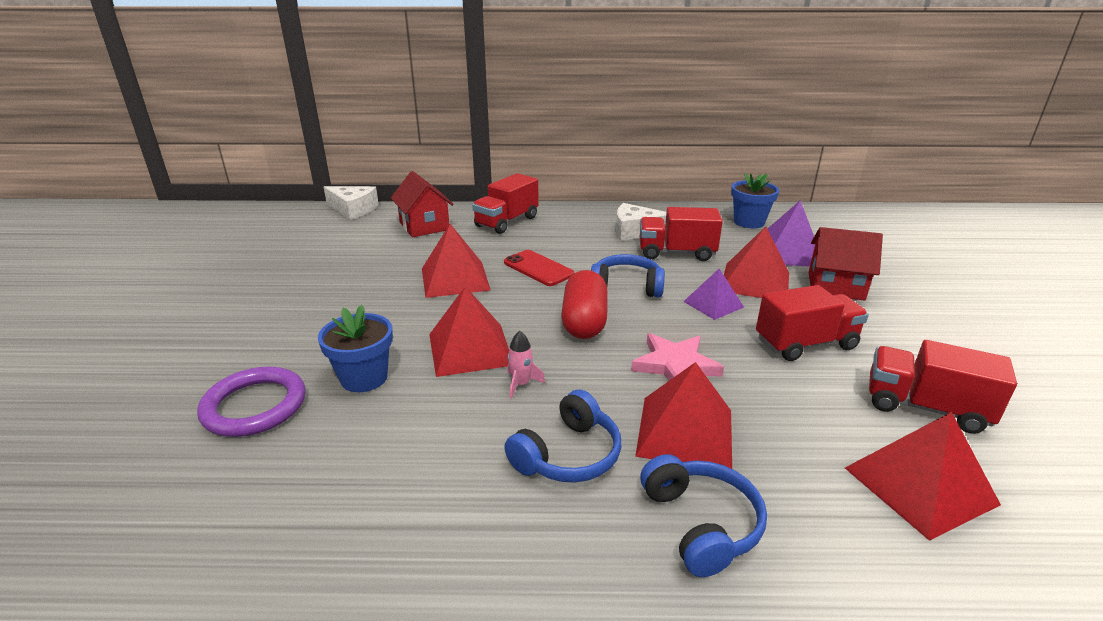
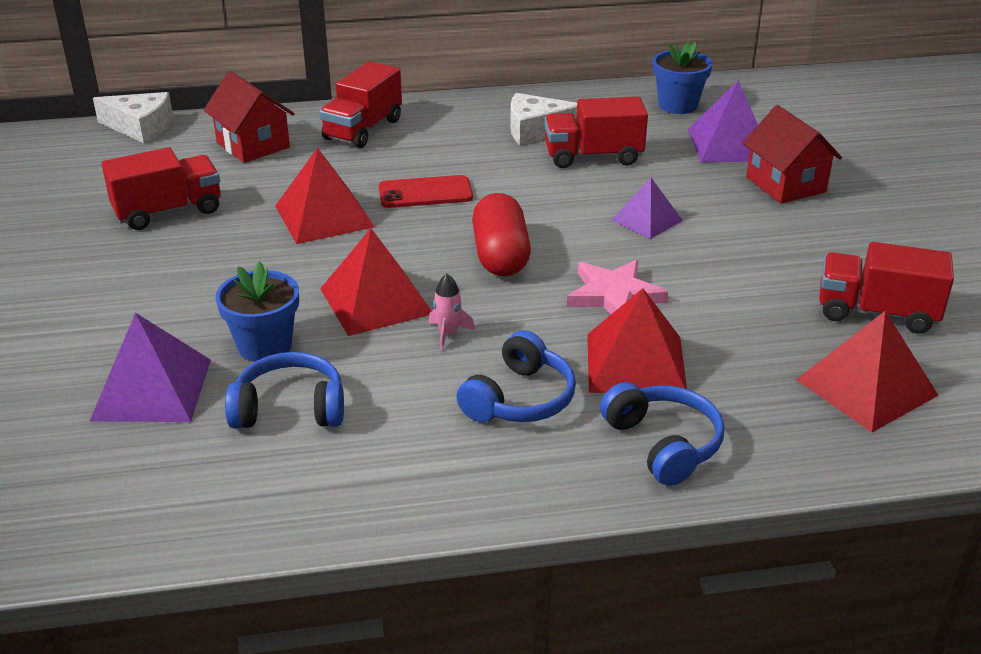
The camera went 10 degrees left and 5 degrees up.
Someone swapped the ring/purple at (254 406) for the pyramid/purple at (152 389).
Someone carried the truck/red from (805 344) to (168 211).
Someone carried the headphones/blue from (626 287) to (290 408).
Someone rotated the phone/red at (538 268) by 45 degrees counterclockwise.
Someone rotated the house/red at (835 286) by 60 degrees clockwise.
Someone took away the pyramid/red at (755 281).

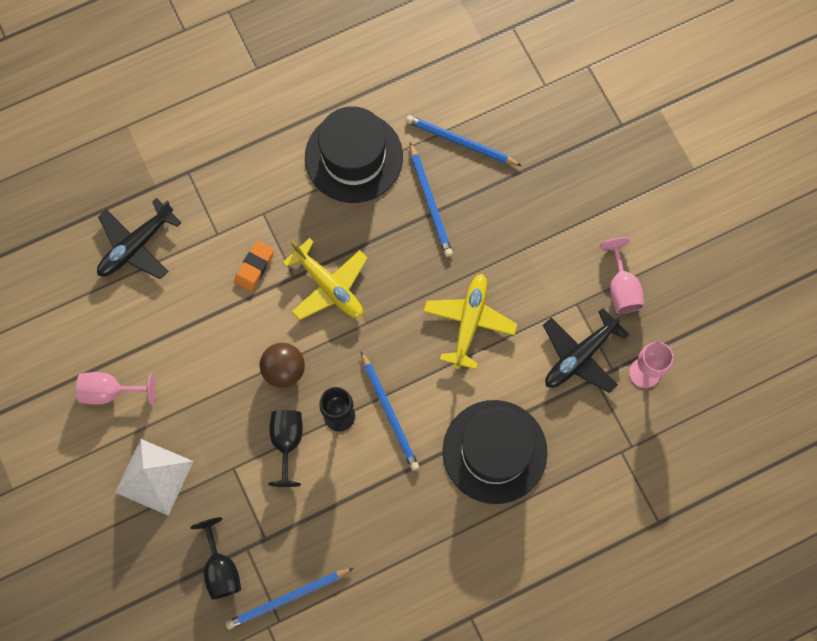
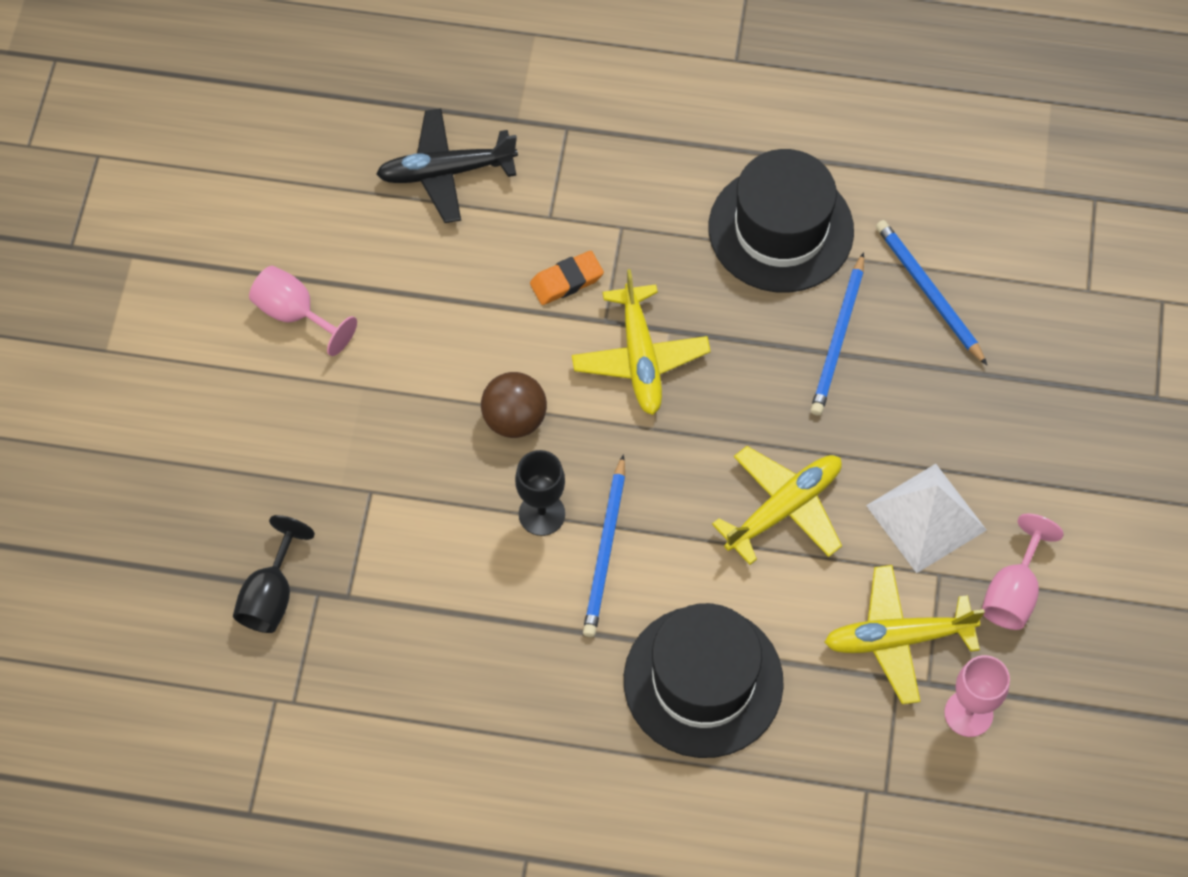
The camera went 35 degrees right and 10 degrees down.
Someone repainted the plane/black at (580 356), which became the plane/yellow at (897 638).
Someone carried the pyramid/white from (154 477) to (926 517).
Someone took away the pencil/blue at (287 599).
Someone took away the goblet/black at (287 442).

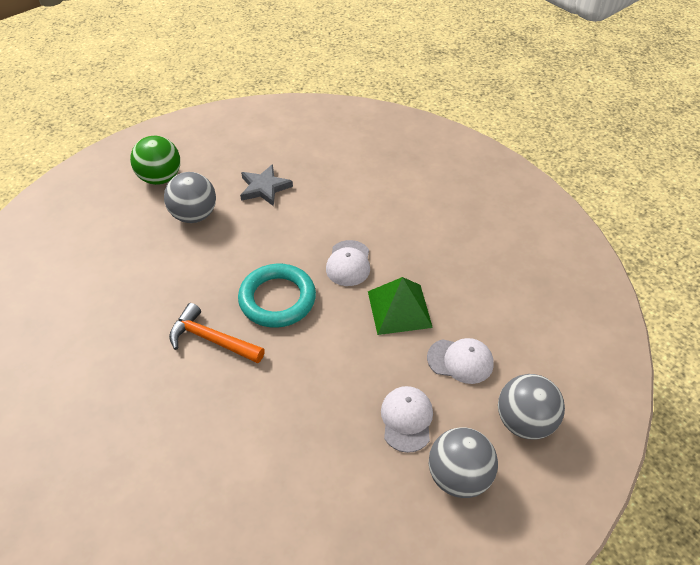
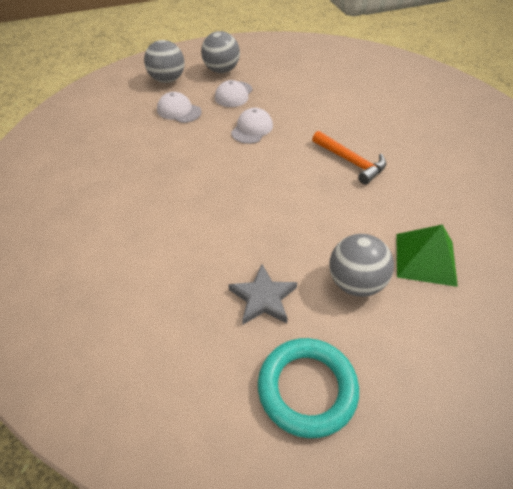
The camera went 160 degrees left and 0 degrees up.
Someone carried the cap/white from (348 263) to (252 129).
Someone carried the ring/turquoise from (277 299) to (307 389).
Someone carried the pyramid/green from (399 309) to (425 259).
Someone took away the ball/green at (160 178).

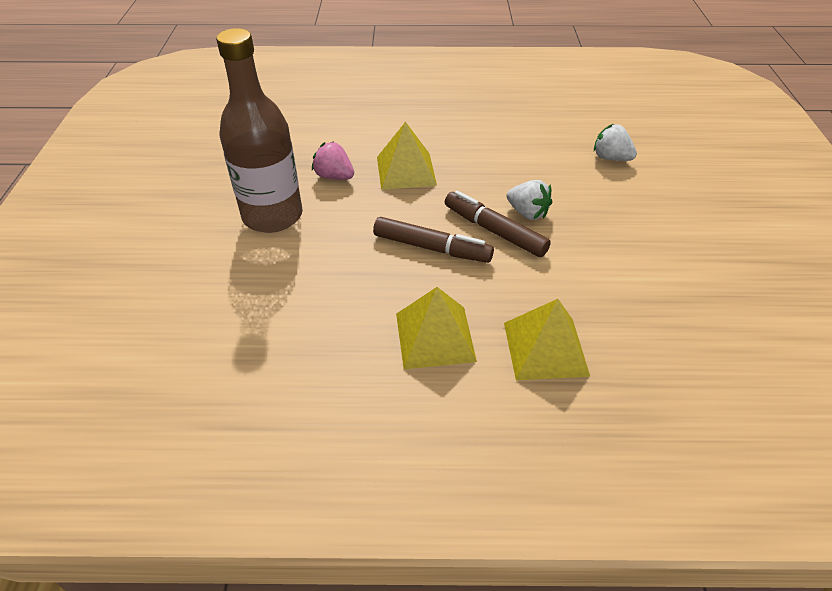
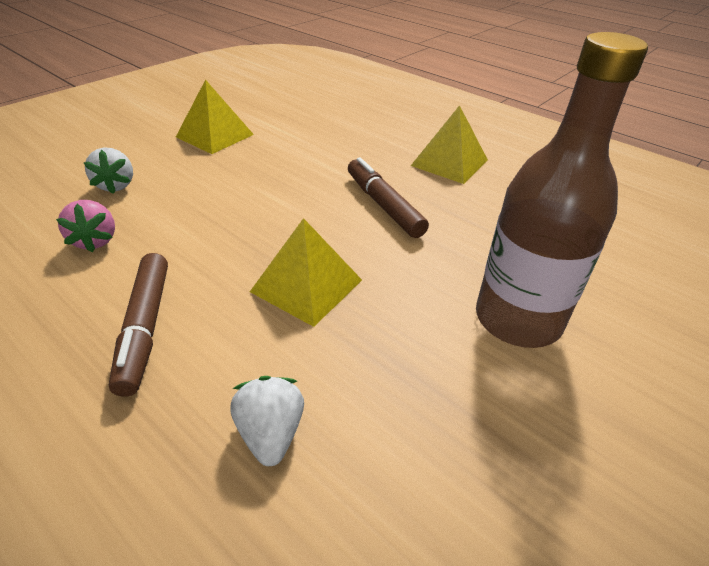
The camera went 140 degrees left and 5 degrees down.
Someone carried the strawberry/pink from (334 176) to (95 240).
Someone carried the marker/brown from (494 231) to (145 328).
Someone carried the pyramid/yellow from (545 348) to (215 135).
Someone carried the strawberry/white from (527 213) to (271 433).

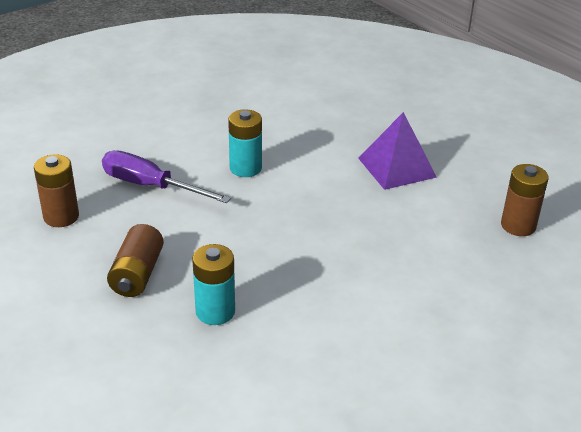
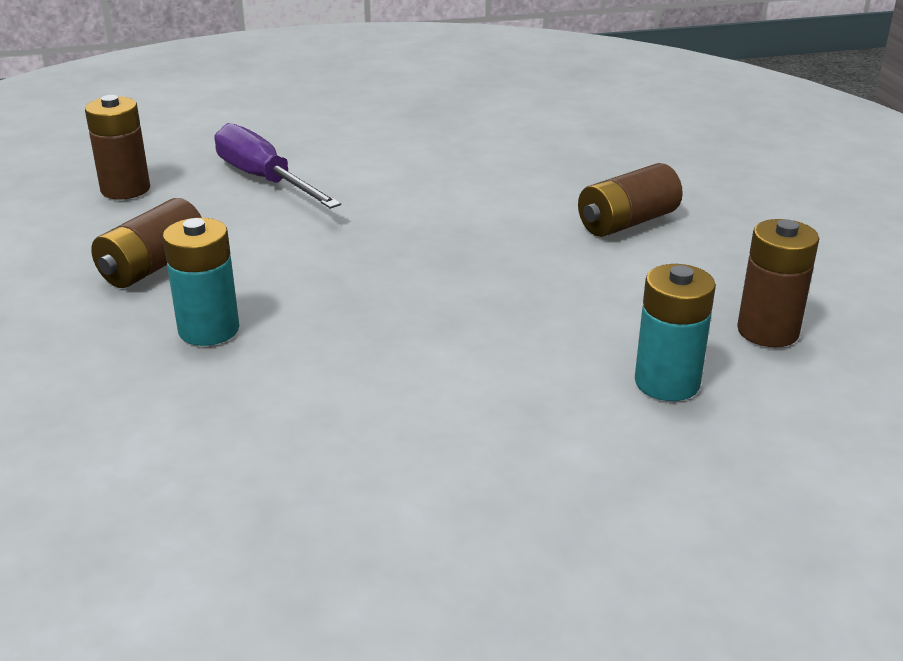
The camera went 25 degrees right and 5 degrees down.
Someone swapped the pyramid/purple at (396 167) for the battery/brown at (627 222).
Someone carried the battery/turquoise from (245 168) to (667 383).

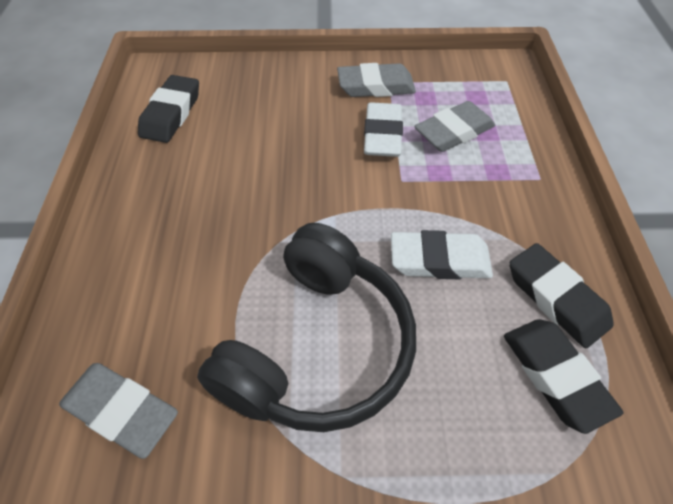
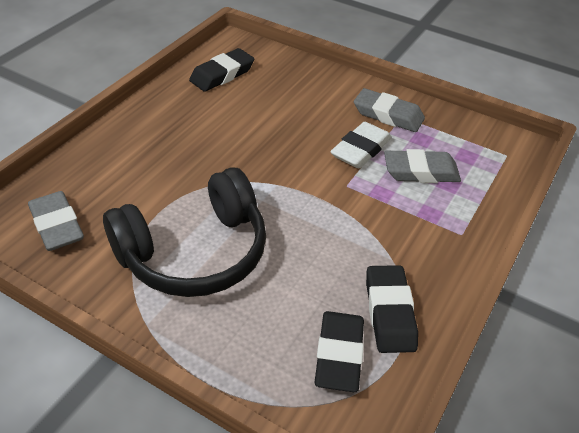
The camera went 30 degrees right and 10 degrees down.
Someone took away the eraser/white at (439 260).

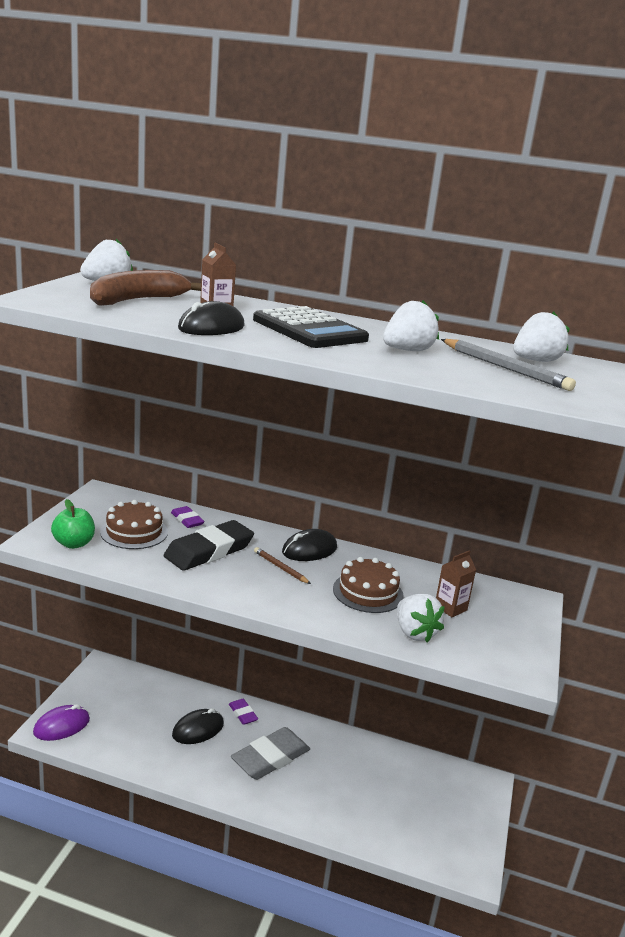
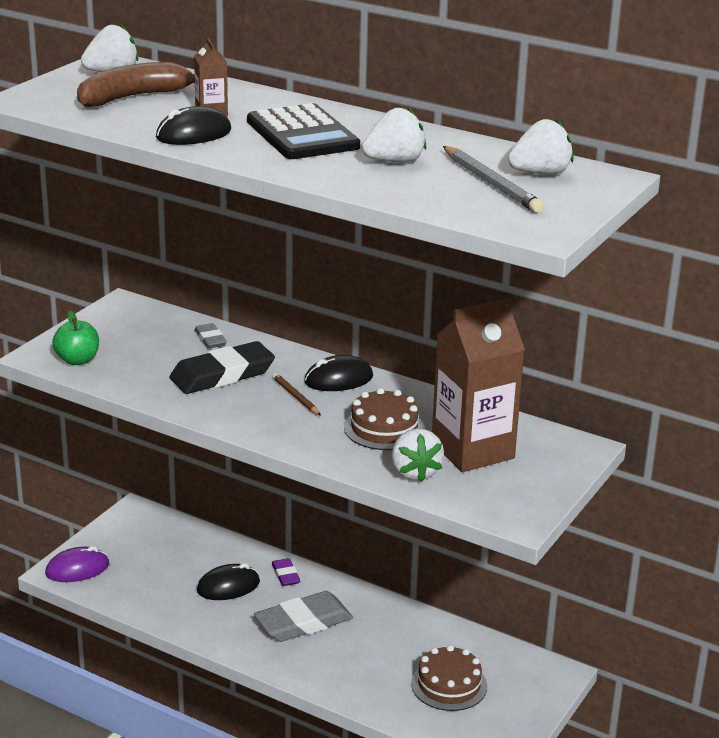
The camera went 15 degrees right and 5 degrees up.
Someone repainted the eraser/purple at (187 520), which became the eraser/grey at (210 339).
Someone carried the cake/brown from (134 532) to (449 685).
Someone scaled the carton/brown at (450 608) by 2.26.

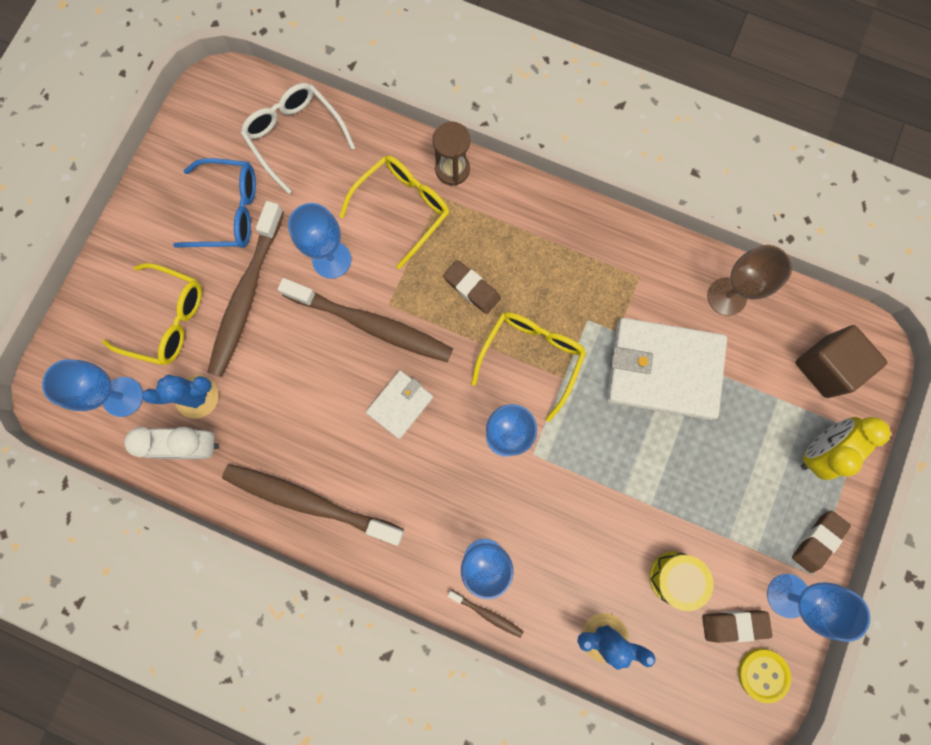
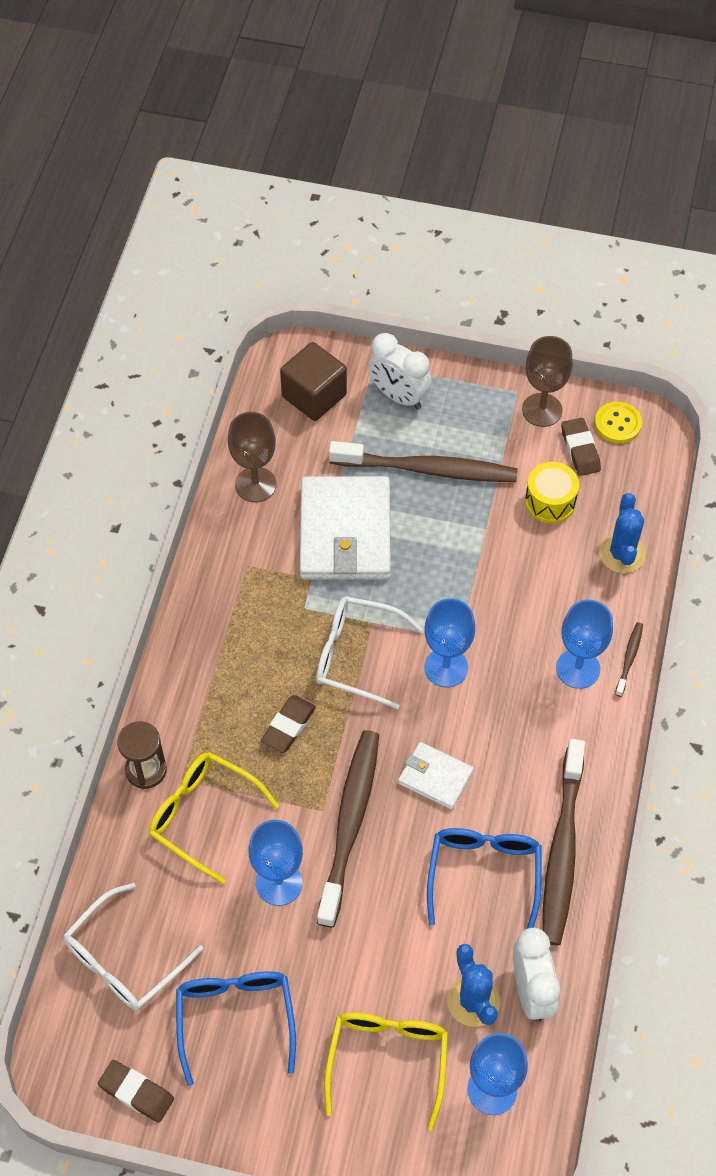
The camera went 100 degrees left and 20 degrees down.
Someone carried the eraser/brown from (817 541) to (136 1093).
Someone repainted the glasses/yellow at (531 357), which became the glasses/white at (356 655).
Someone carried the toothbrush/brown from (246 296) to (428 469).
Someone repainted the clock/yellow at (818 450), which became the clock/white at (399 396).
Someone put down the glasses/blue at (484 874).
Someone repainted the goblet/blue at (788 595), which became the goblet/brown at (542 410).

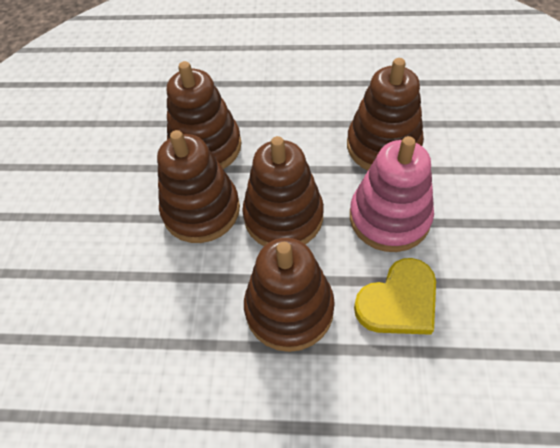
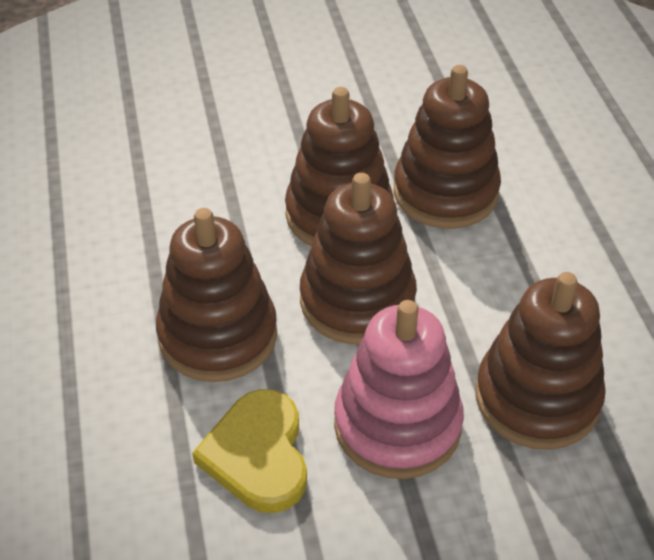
The camera went 70 degrees right and 10 degrees down.
Someone rotated the heart/yellow at (398 301) by 45 degrees clockwise.

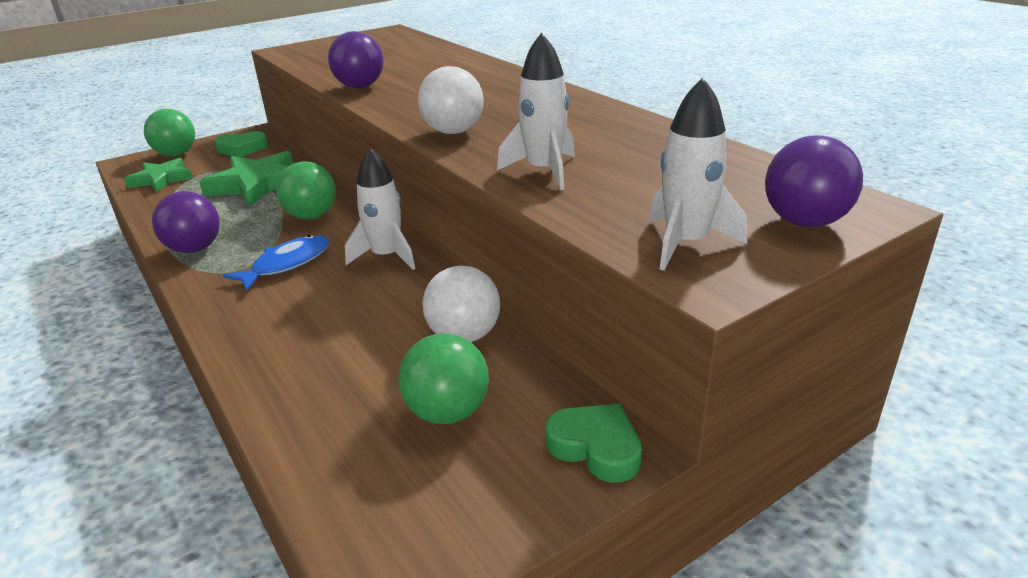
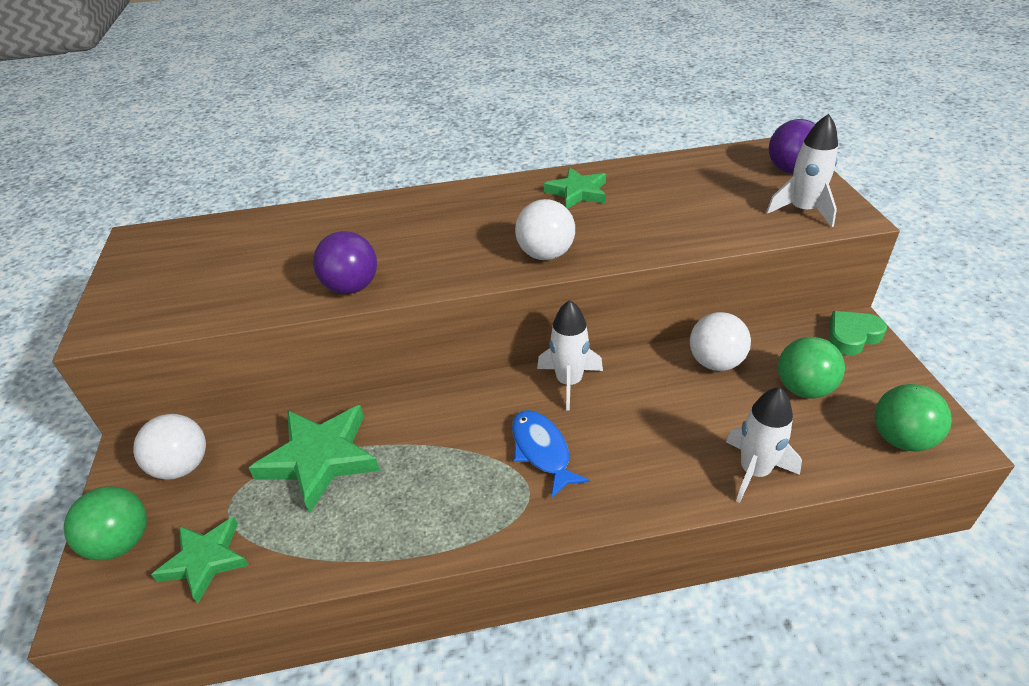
The camera went 65 degrees left and 10 degrees up.
Someone swapped the heart/green at (242 149) for the ball/white at (182 466).
Someone put down the star/green at (577 192).
Someone carried the rocket/white from (544 171) to (754 471).
Someone carried the ball/green from (311 216) to (901 439).
Someone took away the ball/purple at (195 249).

